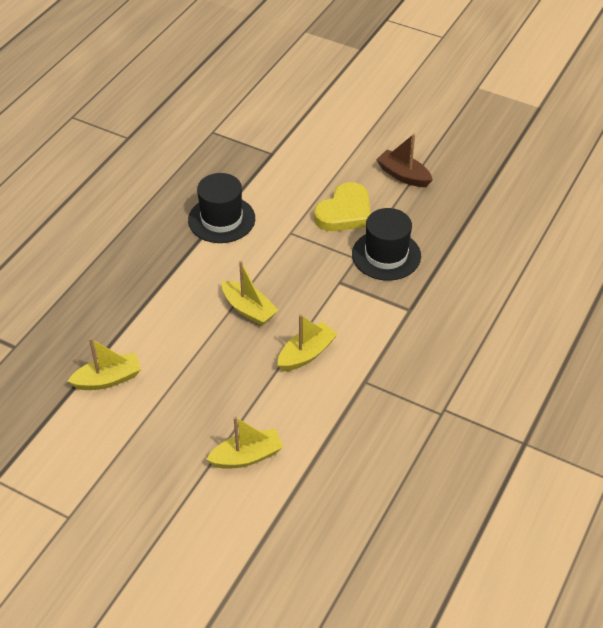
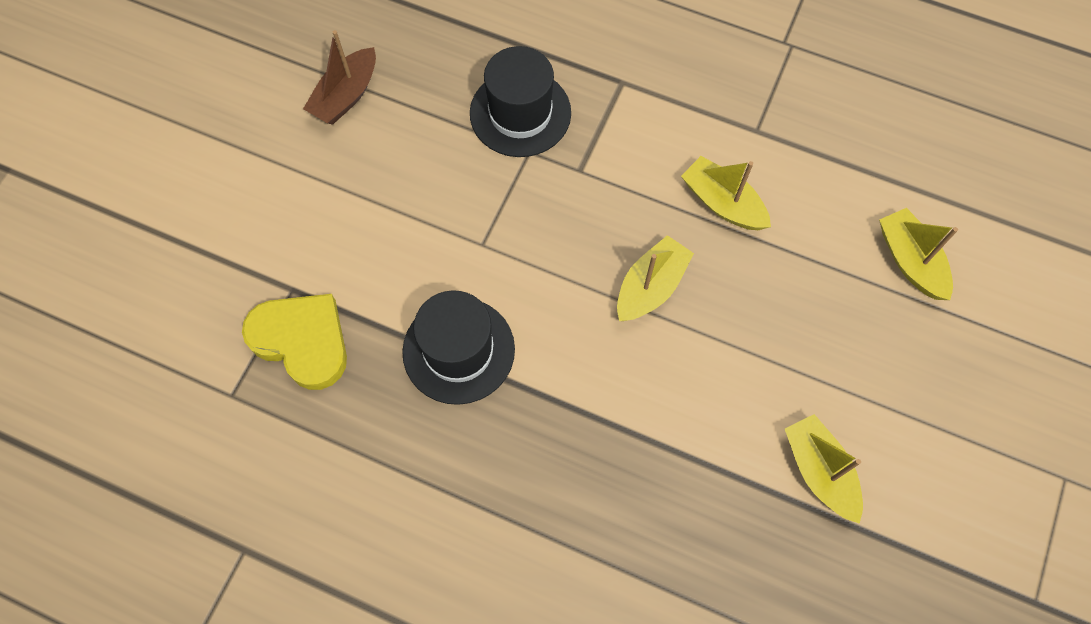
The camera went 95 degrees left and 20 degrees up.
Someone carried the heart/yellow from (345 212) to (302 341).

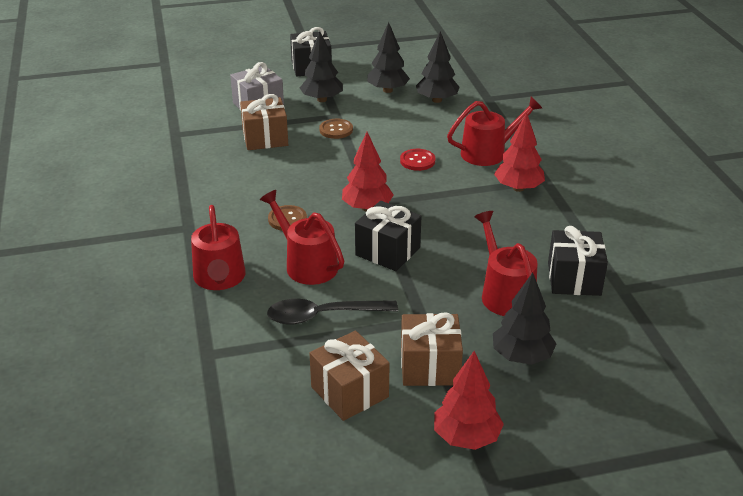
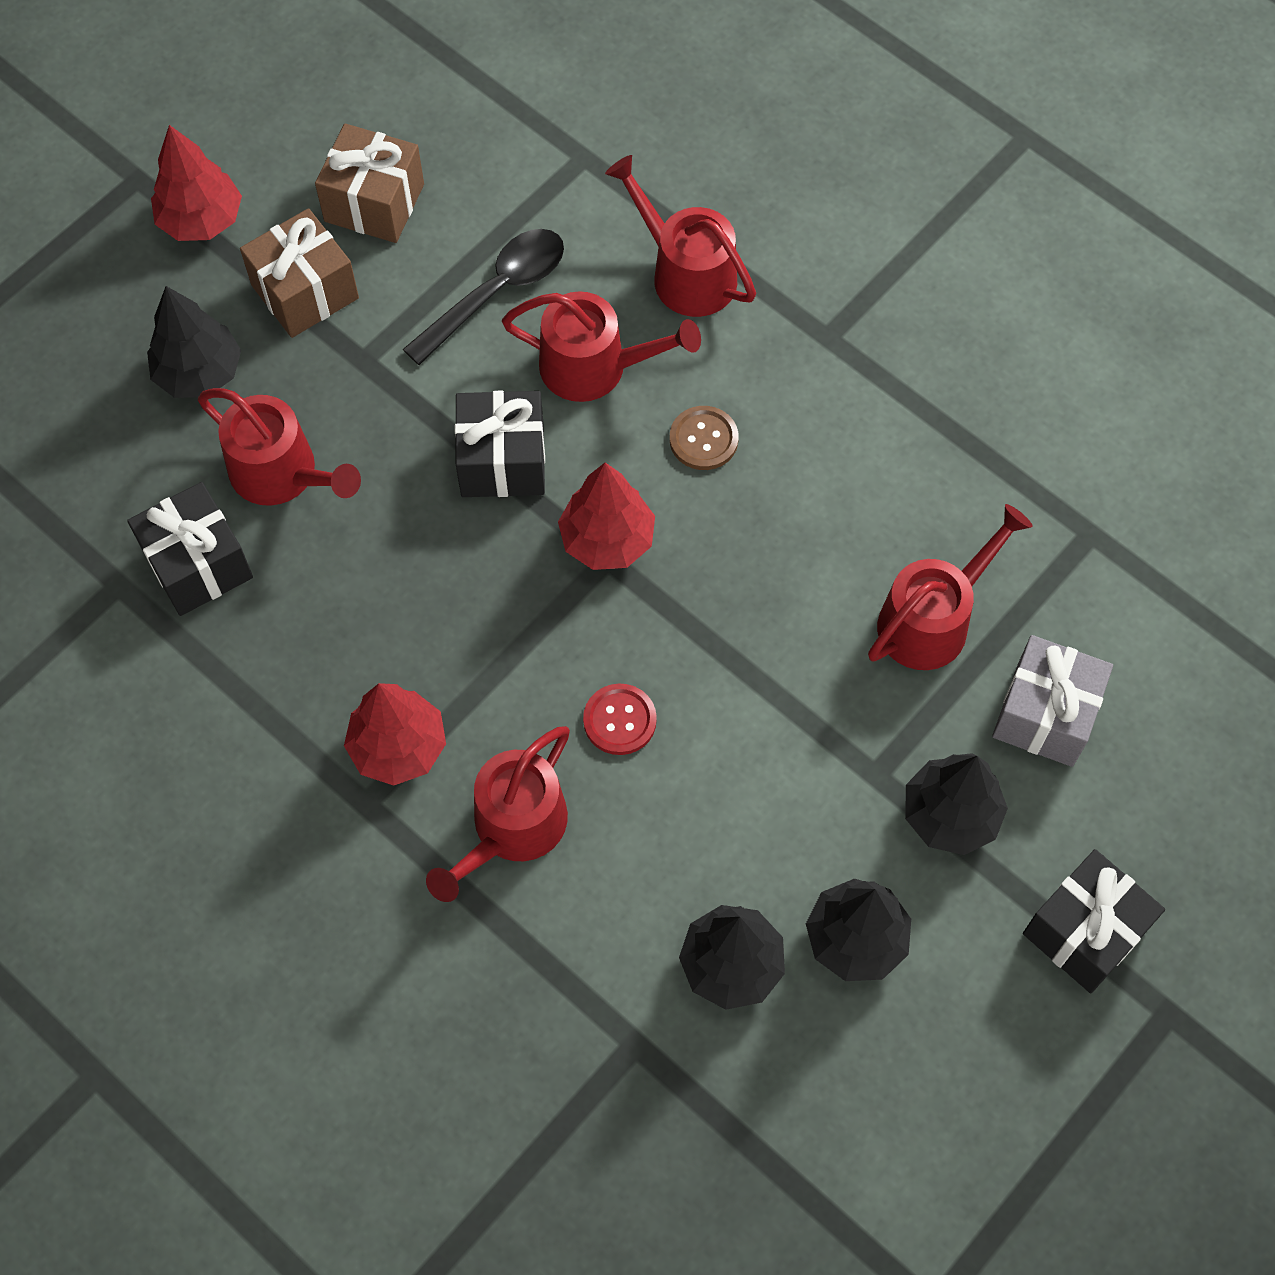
The camera went 145 degrees right and 30 degrees up.
Someone swapped the gift/brown at (265 138) for the watering can/red at (932 619).
Someone took away the button/brown at (336 130).

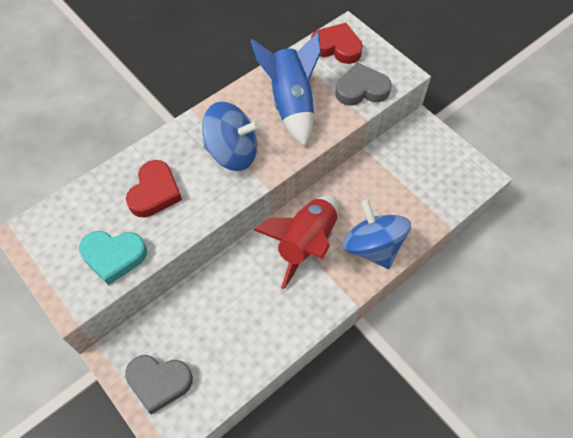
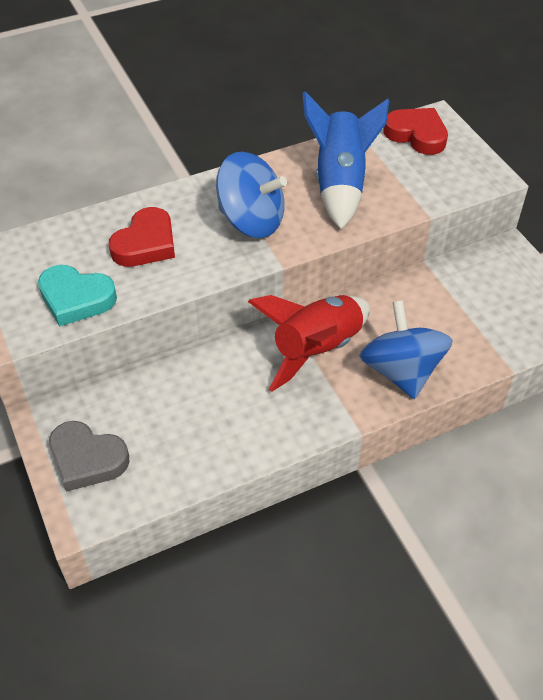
The camera went 15 degrees right and 10 degrees down.
Someone took away the heart/grey at (361 89).

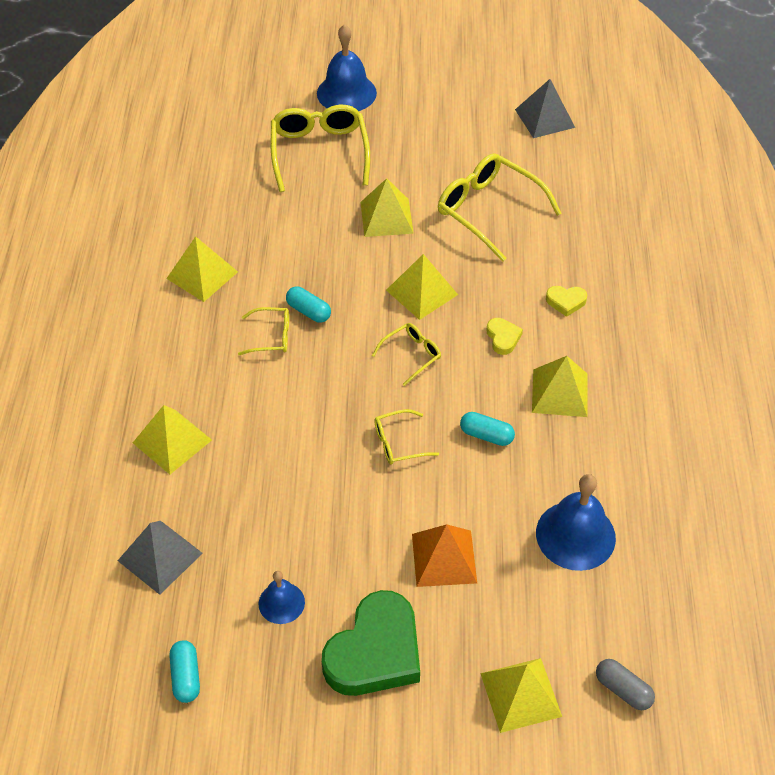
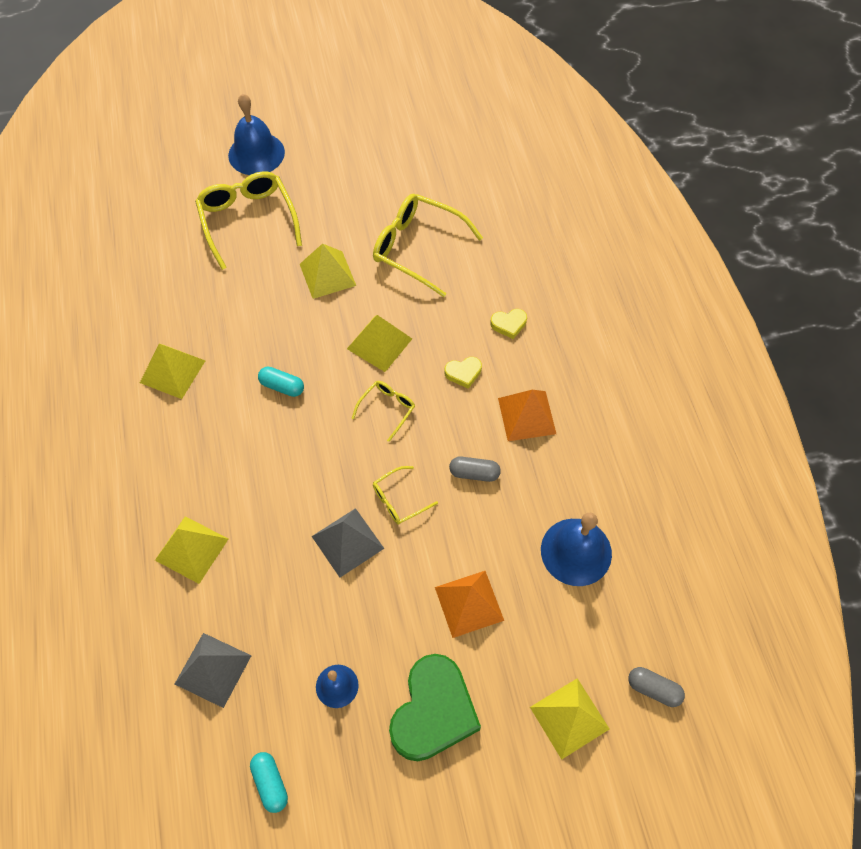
The camera went 15 degrees left and 10 degrees up.
Someone carried the pyramid/grey from (544 118) to (347 542).
Someone rotated the heart/yellow at (503 338) by 105 degrees clockwise.
Someone repainted the capsule/turquoise at (486 435), which became the capsule/grey at (474 473).
Someone repainted the pyramid/yellow at (559 392), which became the pyramid/orange at (526 415).
Someone took away the glasses/yellow at (272 336).

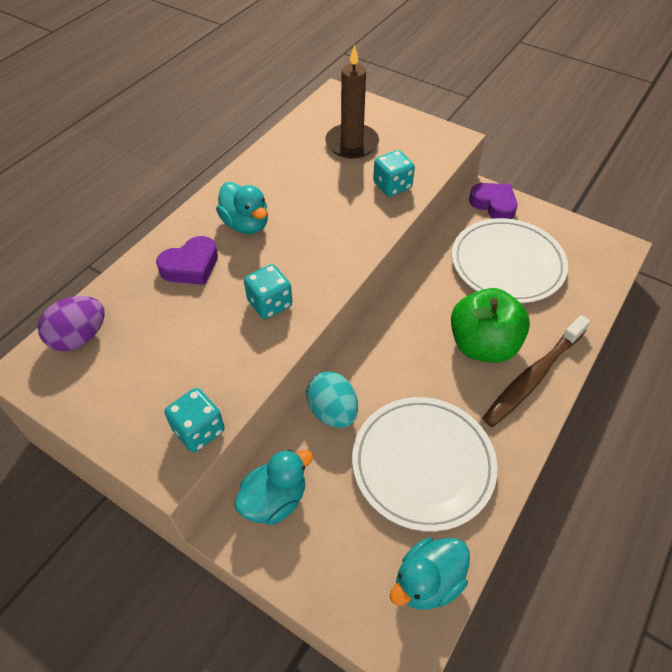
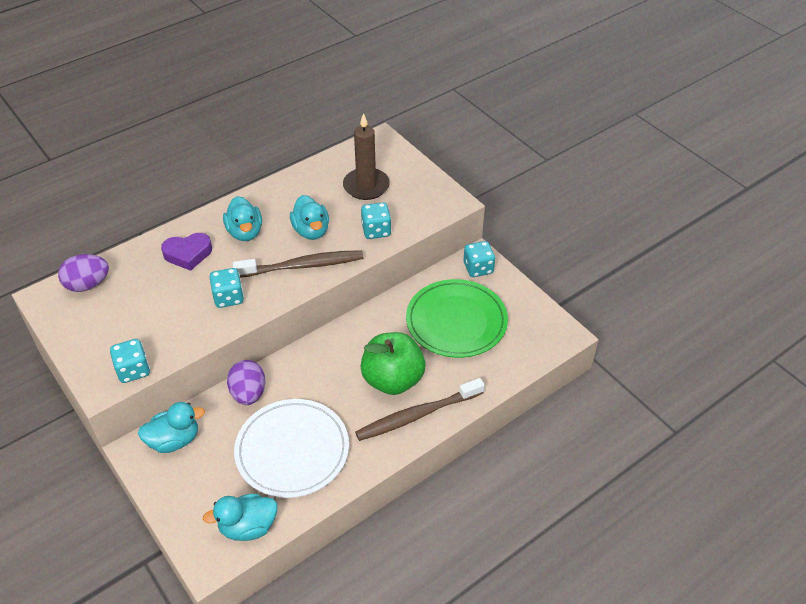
The camera went 20 degrees right and 5 degrees down.
Someone repainted the egg/turquoise at (332 411), which became the egg/purple at (248 393).
Someone put down the toothbrush/brown at (302 266).
Someone put down the duck/turquoise at (311 231).
Someone repainted the plate/white at (507 263), which became the plate/green at (456 321).
Someone swapped the heart/purple at (493 205) for the dice/turquoise at (478 268).

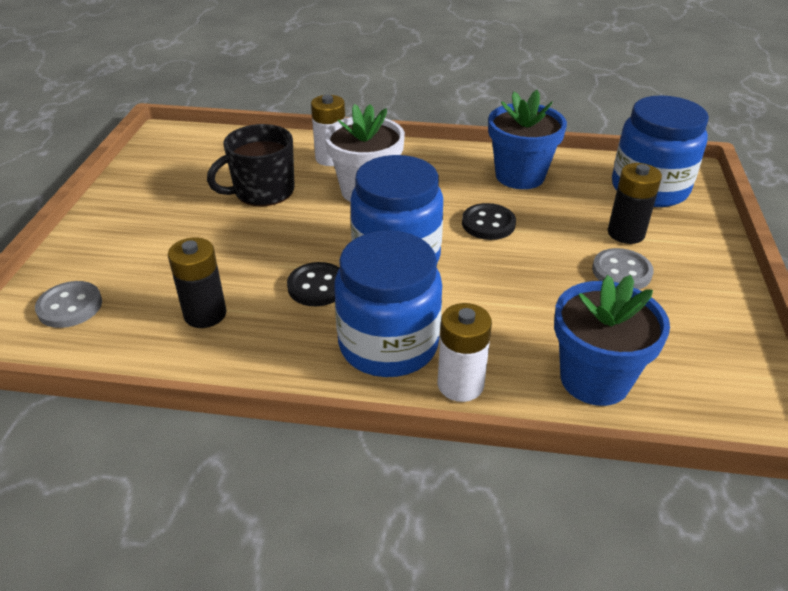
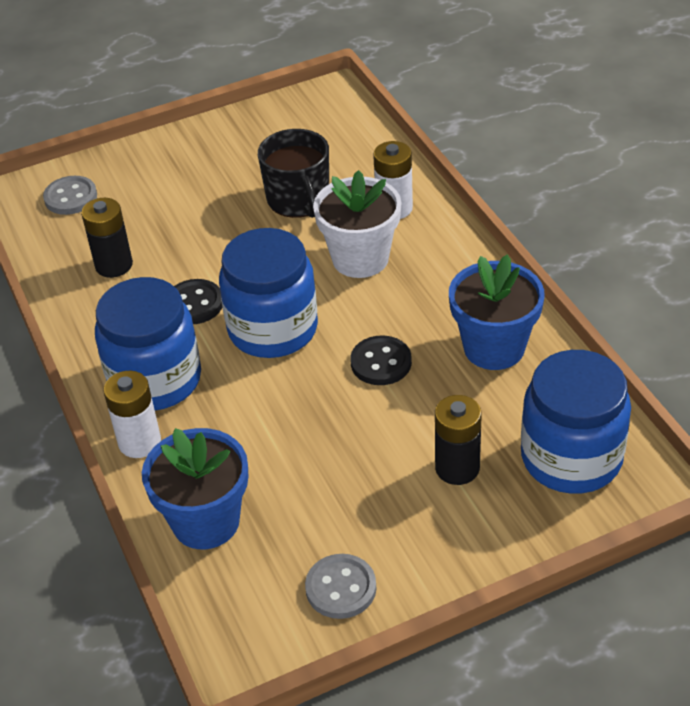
The camera went 60 degrees right and 5 degrees up.
Someone rotated the mug/black at (263 191) by 135 degrees counterclockwise.
Someone carried the button/grey from (621 271) to (341 588).

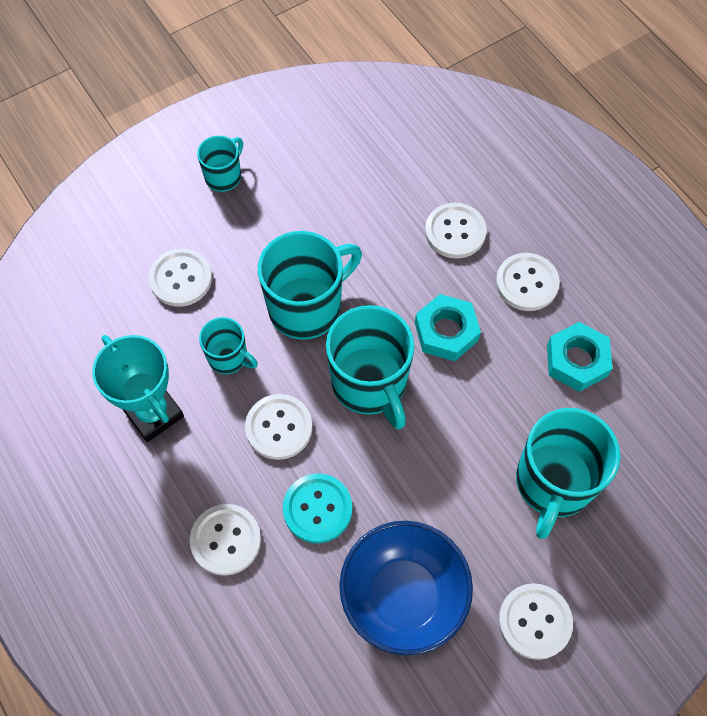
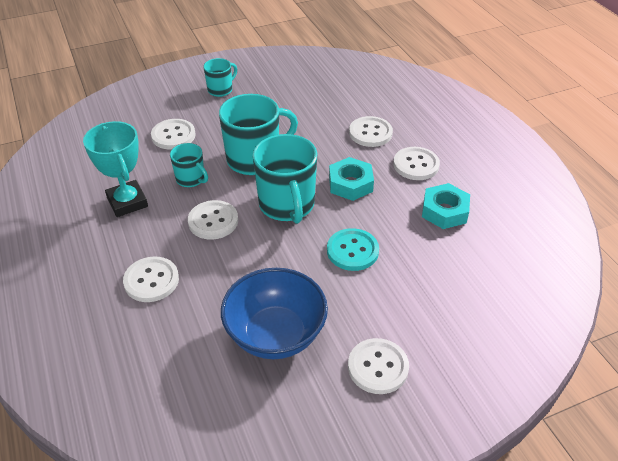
The camera went 10 degrees right and 20 degrees down.
Someone carried the button/turquoise from (317 509) to (352 251).
Someone took away the mug/turquoise at (553 483).

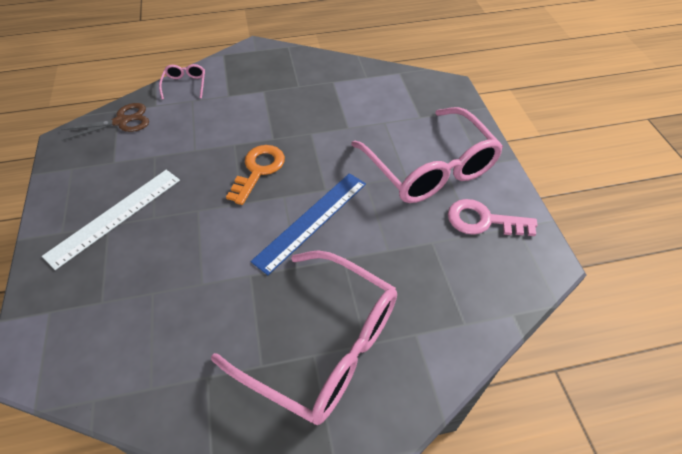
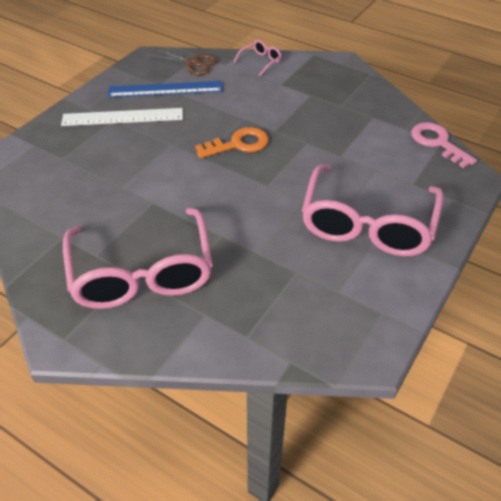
The camera went 45 degrees right and 5 degrees down.
Someone carried the ruler/blue from (311 221) to (165 89).
Someone carried the key/pink from (483 220) to (437 143).

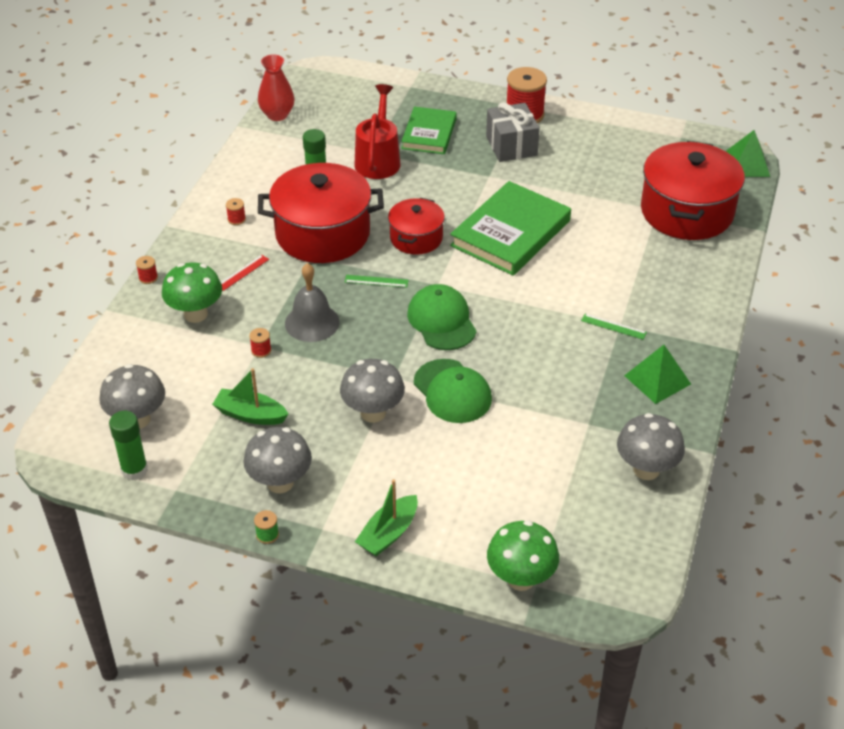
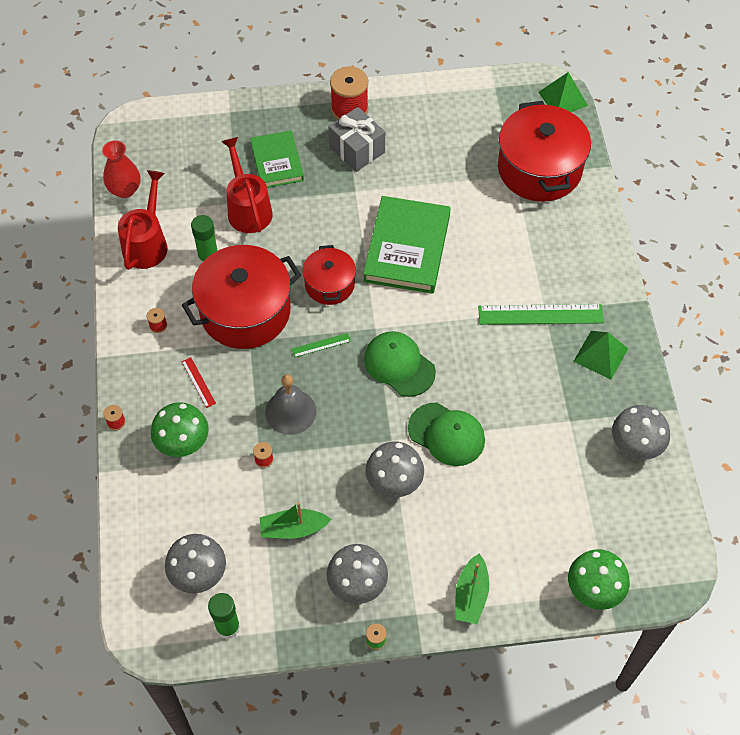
The camera went 25 degrees left and 15 degrees up.
Someone put down the watering can/red at (147 243).
Someone rotated the ruler/red at (242 272) by 45 degrees counterclockwise.
Someone scaled the ruler/green at (613 326) by 2.13.

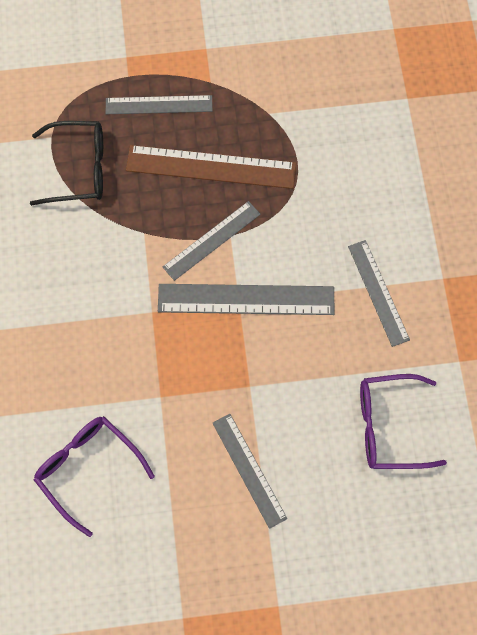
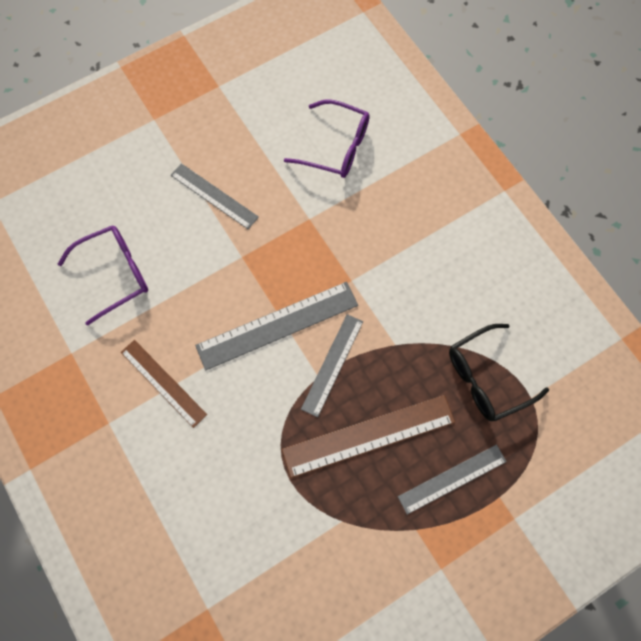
The camera went 155 degrees right and 0 degrees up.
Someone repainted the ruler/grey at (378 292), which became the ruler/brown at (163 383).

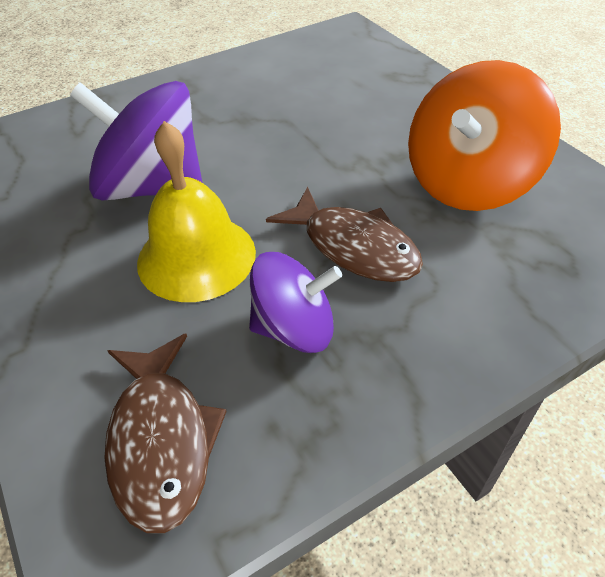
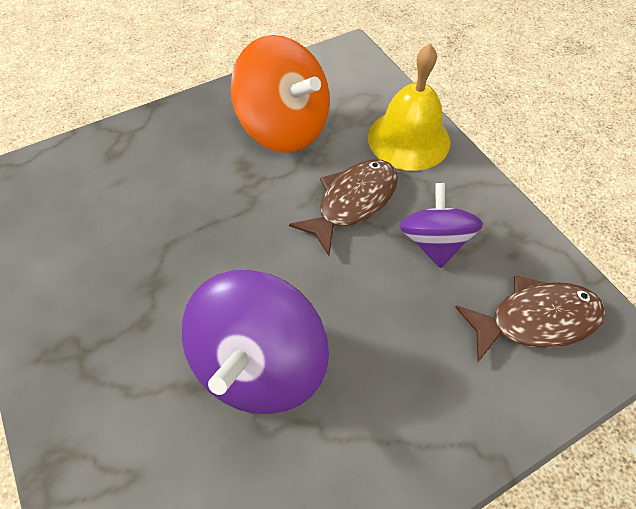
The camera went 90 degrees left and 10 degrees up.
Someone carried the bell/yellow from (196 256) to (408 139).

